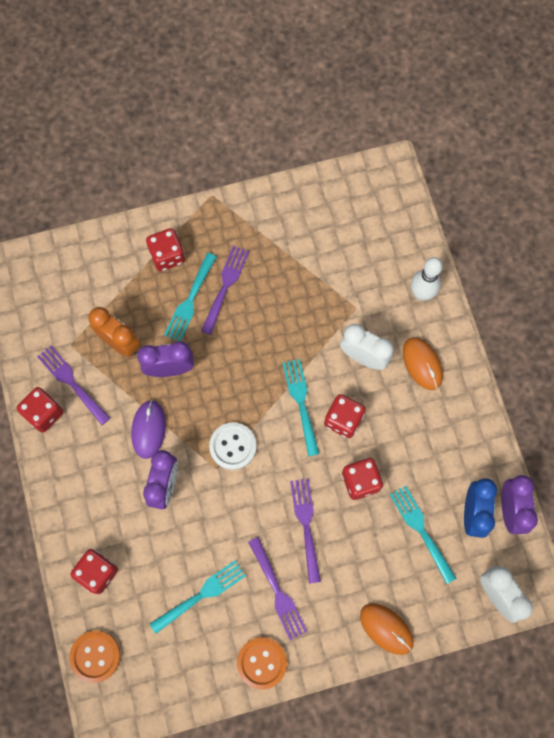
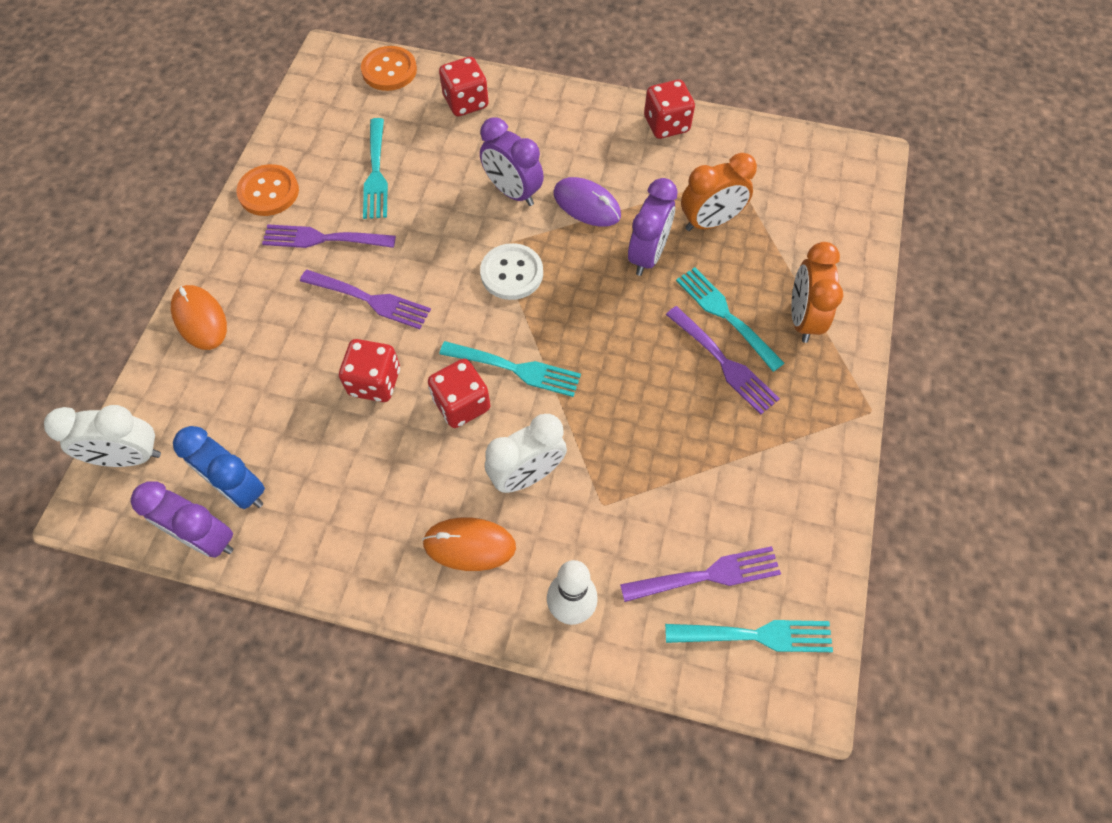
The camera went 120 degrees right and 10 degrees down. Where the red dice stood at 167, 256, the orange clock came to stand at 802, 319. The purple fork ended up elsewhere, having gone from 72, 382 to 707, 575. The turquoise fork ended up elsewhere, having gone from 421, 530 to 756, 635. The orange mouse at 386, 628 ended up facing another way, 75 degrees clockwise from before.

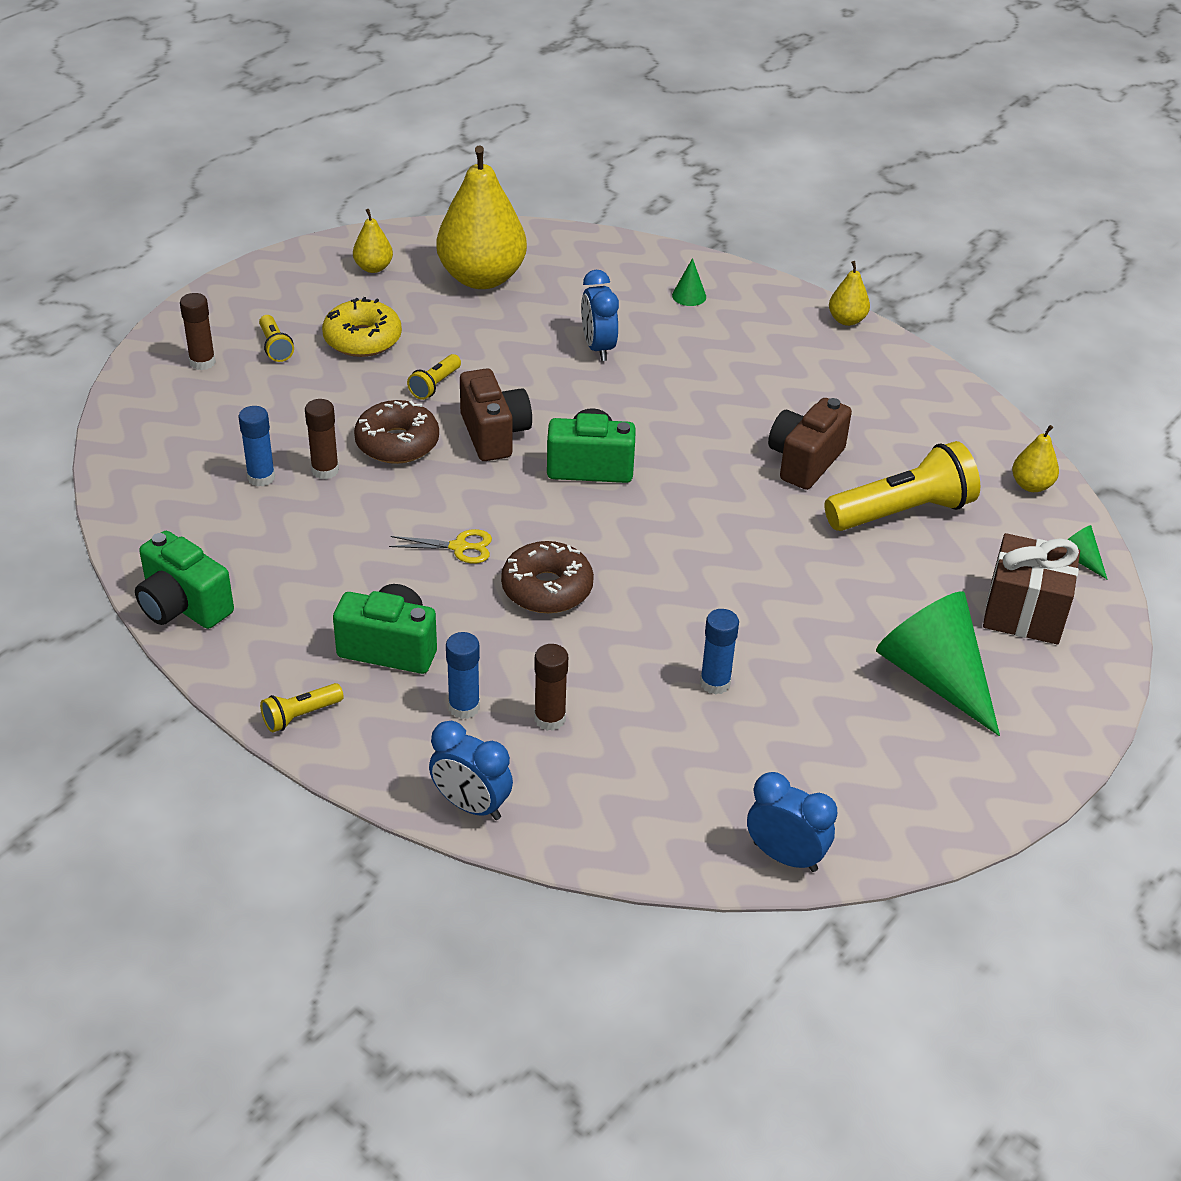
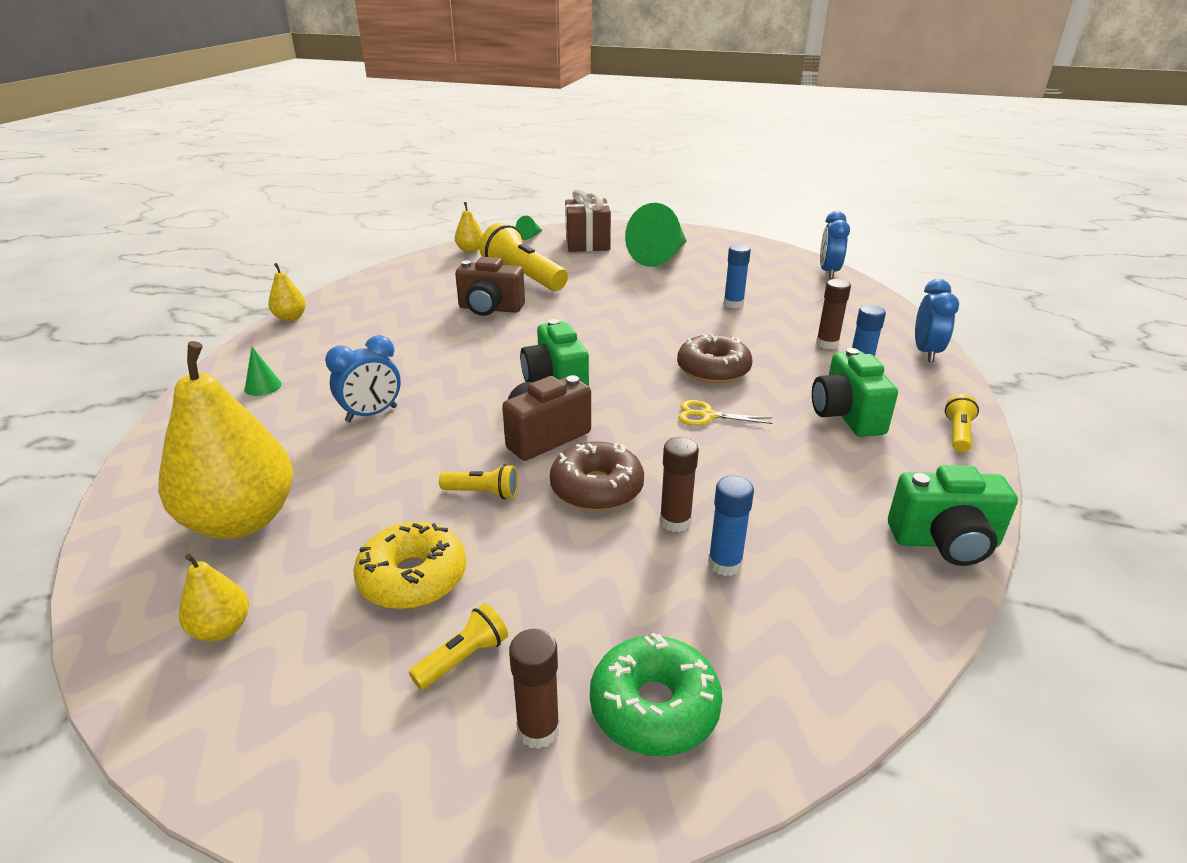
The camera went 110 degrees left and 10 degrees down. The yellow scissors at 459, 547 ended up facing another way, 60 degrees counterclockwise from before. The green camera at 183, 606 ended up facing another way, 75 degrees clockwise from before. The yellow flashlight at 300, 715 ended up facing another way, 105 degrees counterclockwise from before. The second view gained the green donut at 654, 707.

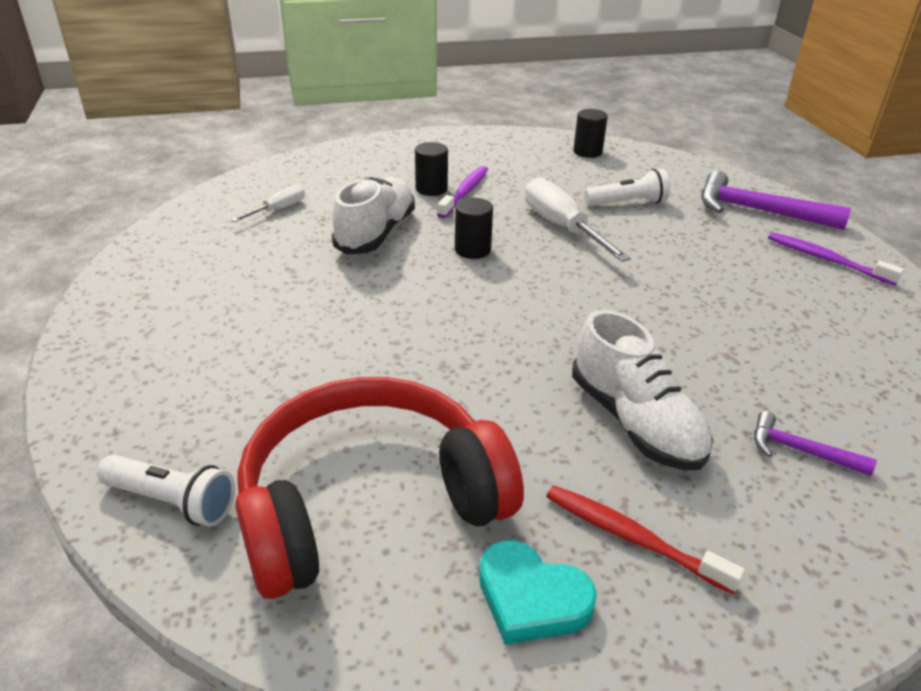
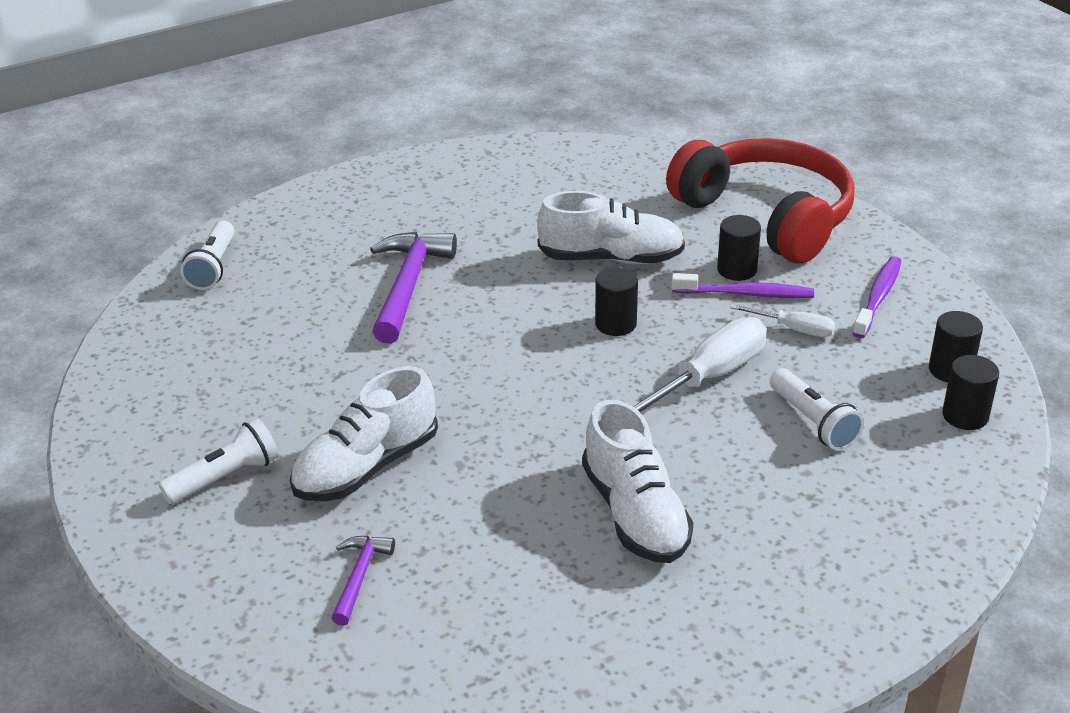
The camera went 75 degrees right and 0 degrees up. The purple hammer ended up elsewhere, having gone from 758, 211 to 408, 286. The white screwdriver ended up elsewhere, having gone from 278, 209 to 794, 329. The purple toothbrush ended up elsewhere, having gone from 826, 260 to 878, 297. The red headphones ended up elsewhere, having gone from 369, 502 to 766, 216. Where the red toothbrush stood at 632, 538, the white flashlight came to stand at 225, 477. The second view lost the turquoise heart at 531, 598. The second view gained the black cylinder at 965, 416. The second view gained the white shoe at 635, 514.

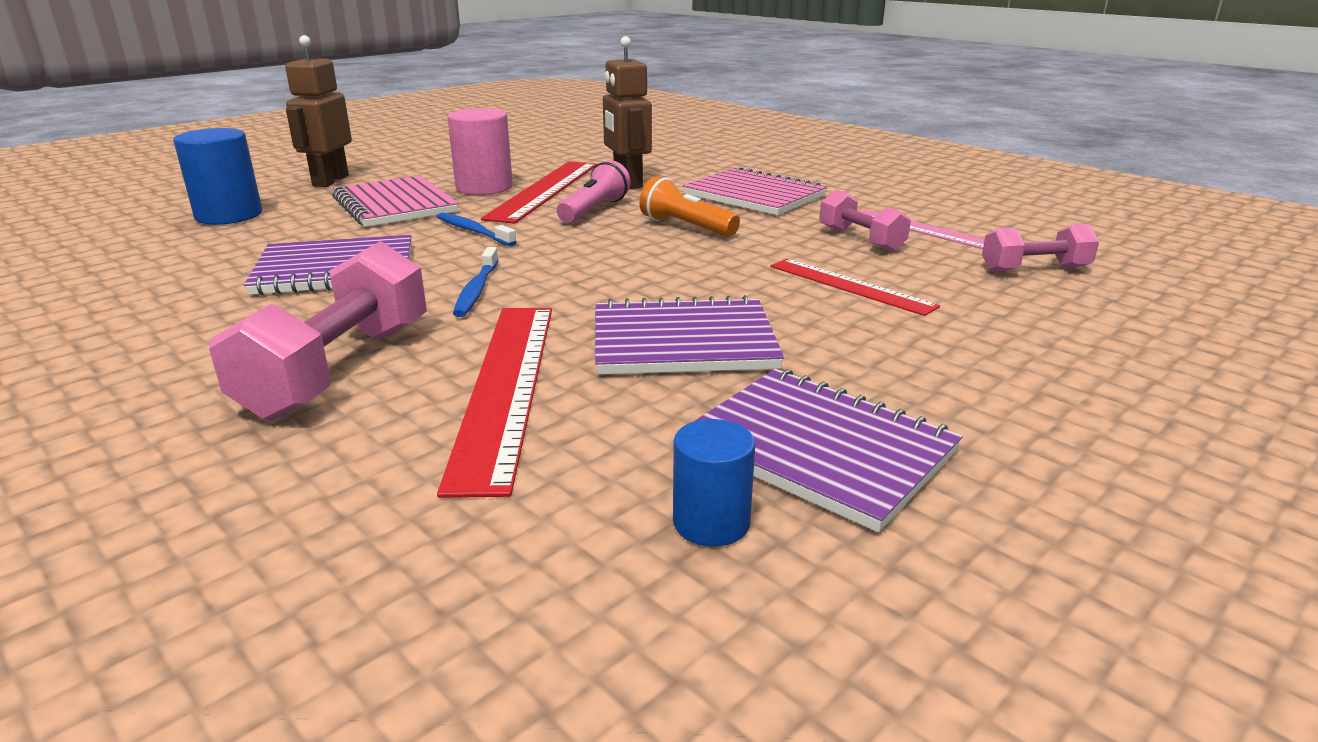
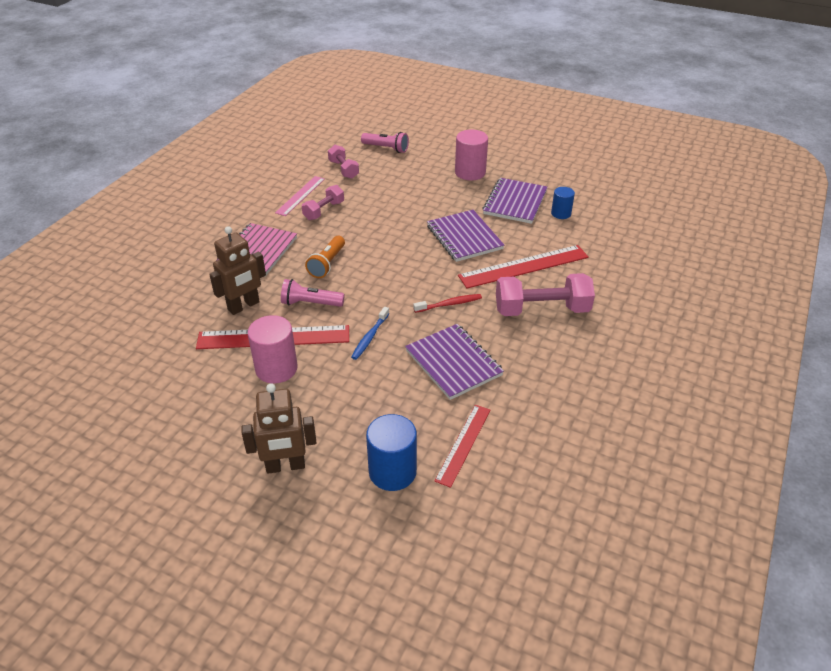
The camera went 110 degrees left and 15 degrees up. The second view lost the pink notebook at 394, 205. What was the blue toothbrush at 477, 290 turned into the red toothbrush at 449, 304. The red ruler ended up elsewhere, having gone from 850, 286 to 463, 444. The second view gained the pink cylinder at 470, 172. The second view gained the pink flashlight at 386, 148.

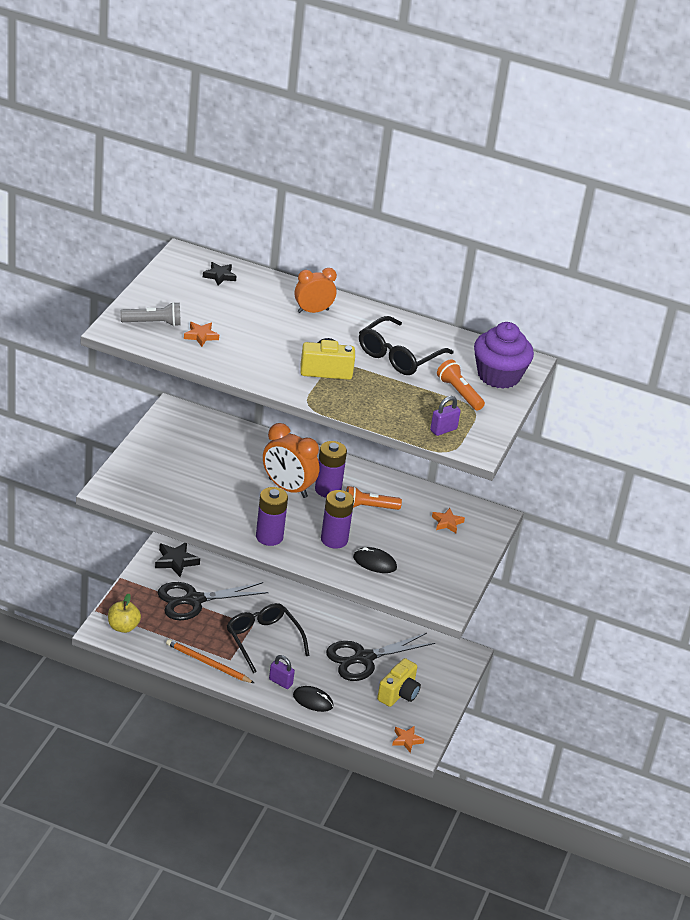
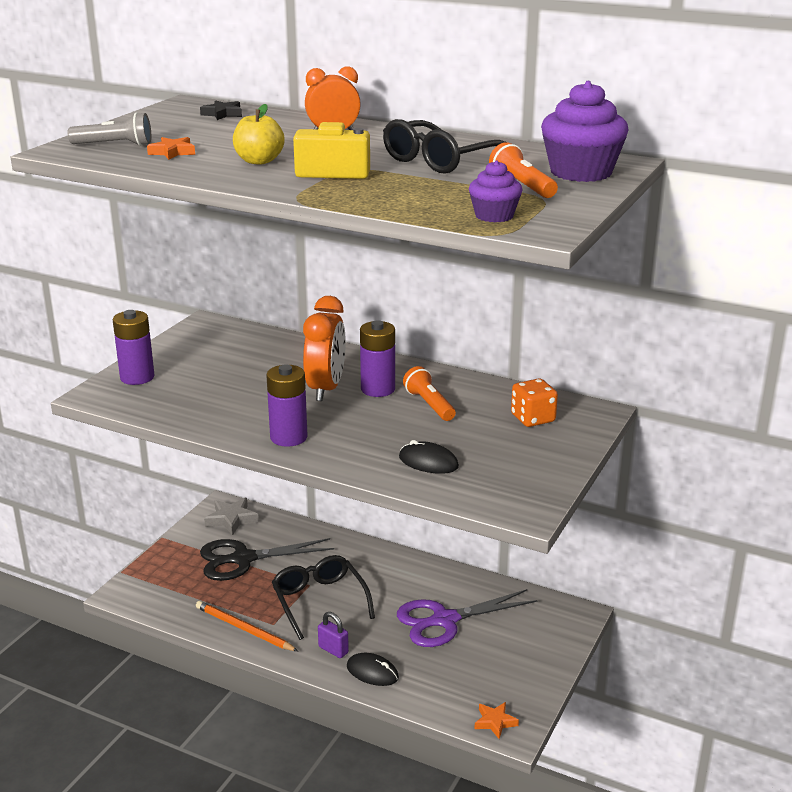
The camera went 10 degrees right and 10 degrees down. Where the purple padlock stood at 443, 430, the purple cupcake came to stand at 494, 216. The orange clock at 287, 488 ended up facing another way, 120 degrees counterclockwise from before. The orange flashlight at 369, 507 ended up facing another way, 60 degrees clockwise from before. The purple battery ended up elsewhere, having gone from 334, 539 to 137, 377. Where the orange star stood at 447, 523, the orange dice came to stand at 532, 418. What was the black star at 176, 561 turned into the grey star at 231, 519. The yellow apple ended up elsewhere, having gone from 123, 627 to 259, 161. What was the black scissors at 364, 658 turned into the purple scissors at 445, 620. The second view lost the yellow camera at 398, 693.

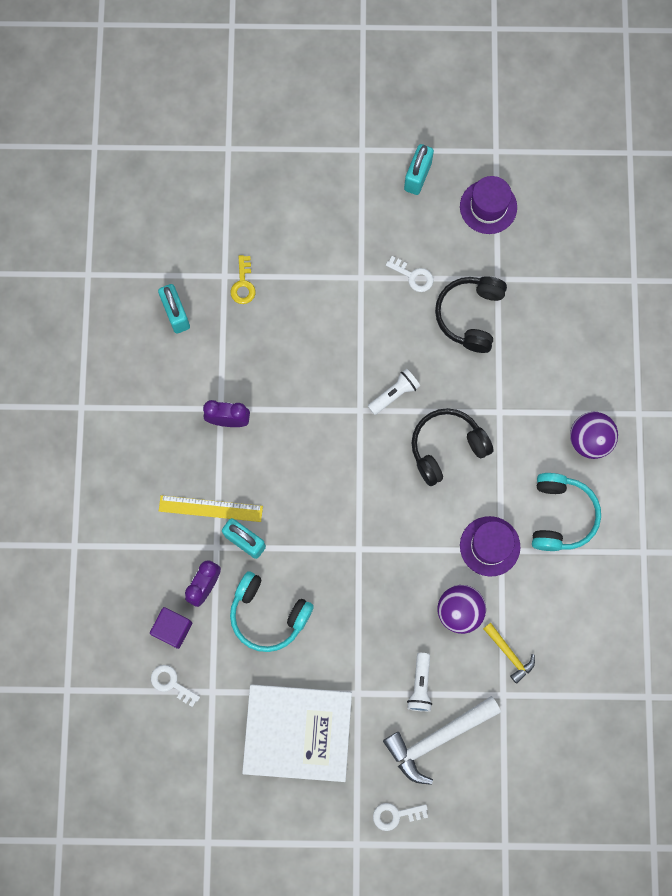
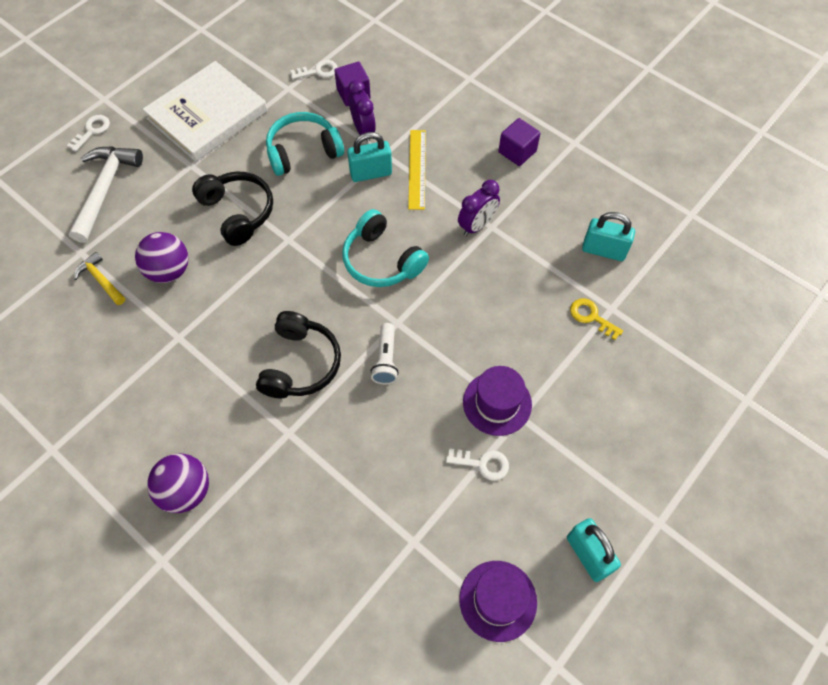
The camera went 130 degrees right and 15 degrees down. The white key at 413, 276 ended up facing another way, 150 degrees counterclockwise from before. The black headphones ended up elsewhere, having gone from 470, 315 to 238, 212. The turquoise headphones ended up elsewhere, having gone from 560, 515 to 382, 260. The yellow ruler at 210, 508 ended up facing another way, 45 degrees counterclockwise from before. The purple hat ended up elsewhere, having gone from 490, 546 to 497, 403. The yellow hammer at 509, 654 ended up facing another way, 45 degrees clockwise from before. The second view lost the white flashlight at 420, 685. The second view gained the purple cube at 517, 152.

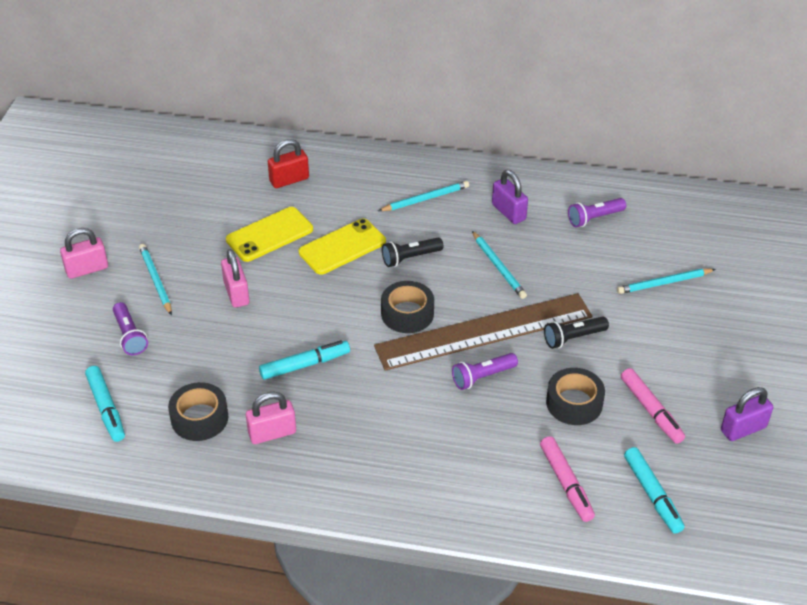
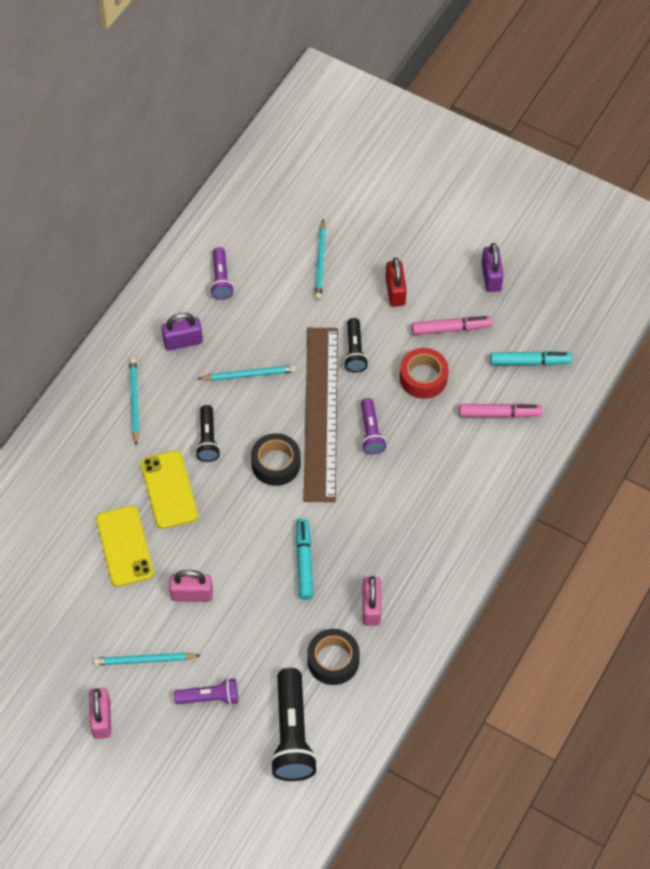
The camera went 70 degrees left and 15 degrees up. The red padlock ended up elsewhere, having gone from 289, 180 to 395, 291. Where the turquoise marker stood at 106, 408, the black flashlight came to stand at 292, 734. What was the black tape at 574, 403 turned into the red tape at 423, 378.

